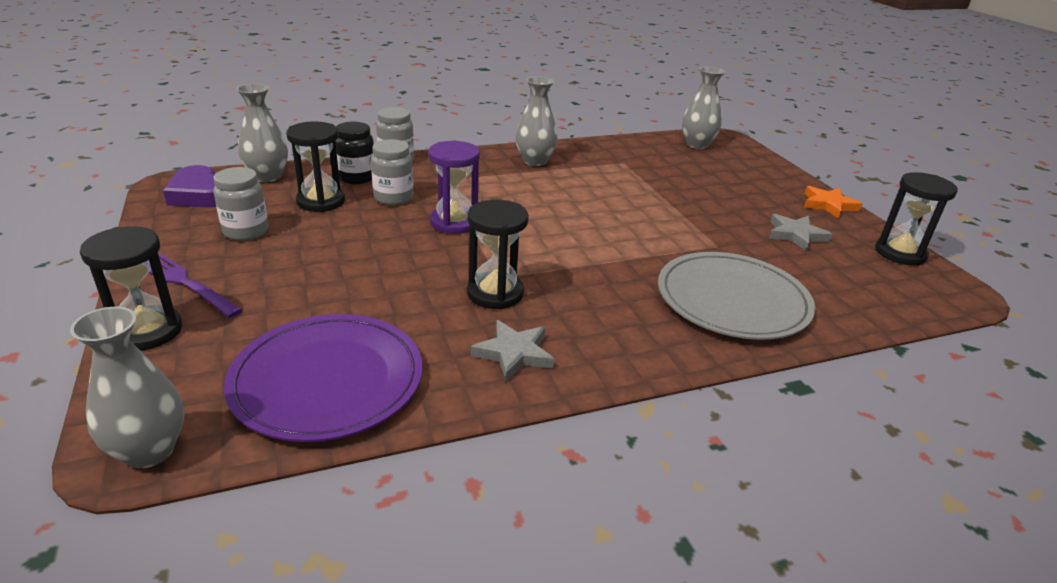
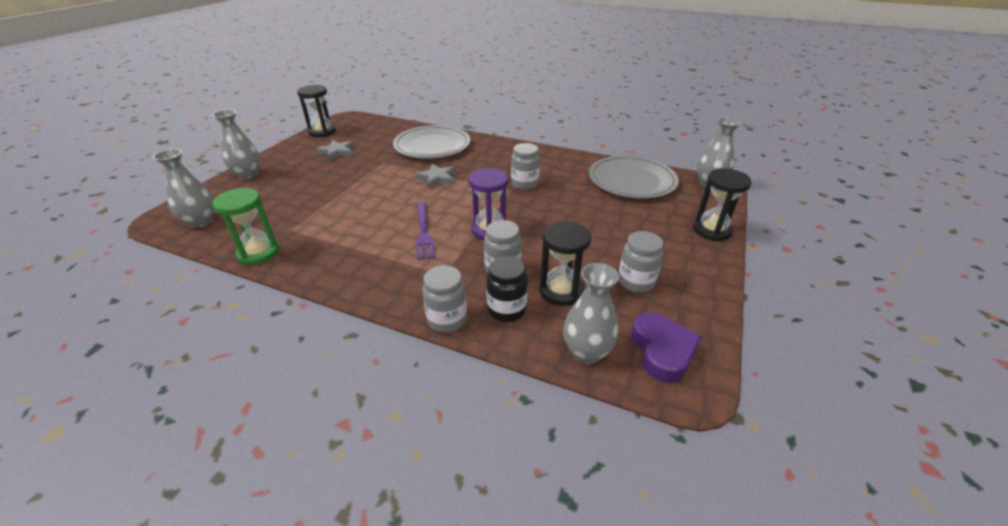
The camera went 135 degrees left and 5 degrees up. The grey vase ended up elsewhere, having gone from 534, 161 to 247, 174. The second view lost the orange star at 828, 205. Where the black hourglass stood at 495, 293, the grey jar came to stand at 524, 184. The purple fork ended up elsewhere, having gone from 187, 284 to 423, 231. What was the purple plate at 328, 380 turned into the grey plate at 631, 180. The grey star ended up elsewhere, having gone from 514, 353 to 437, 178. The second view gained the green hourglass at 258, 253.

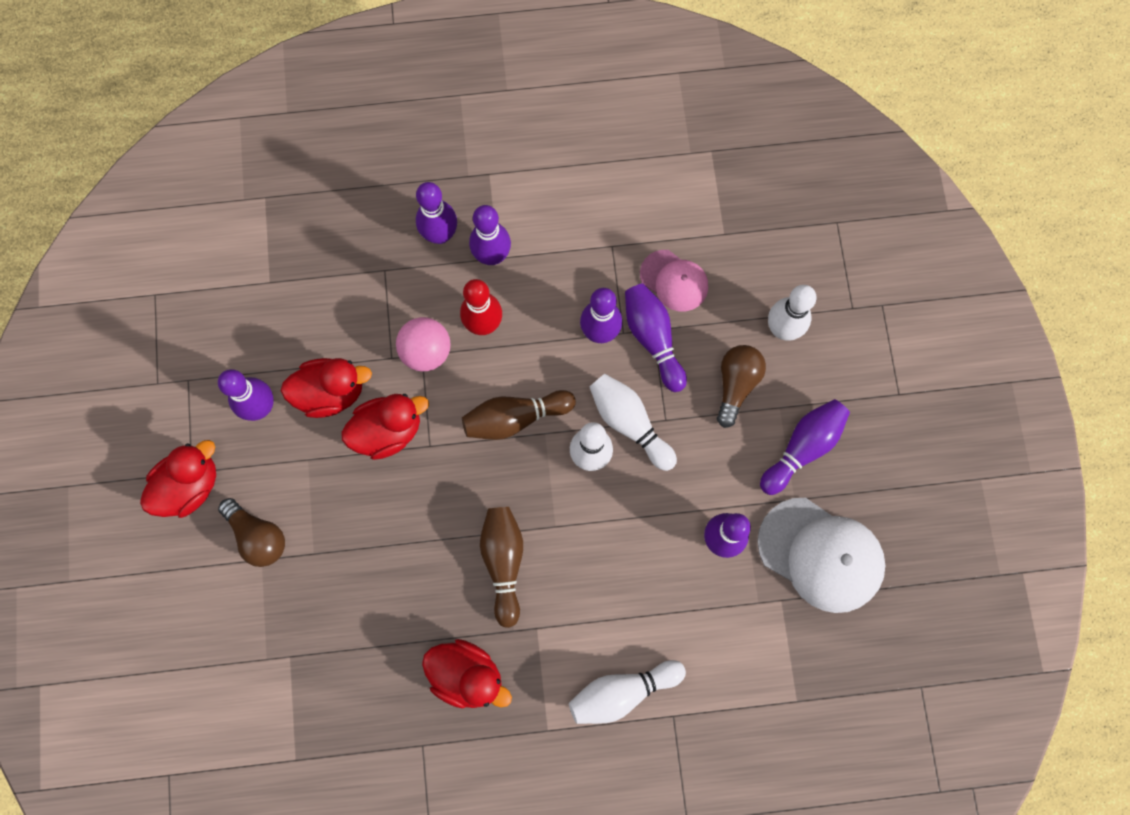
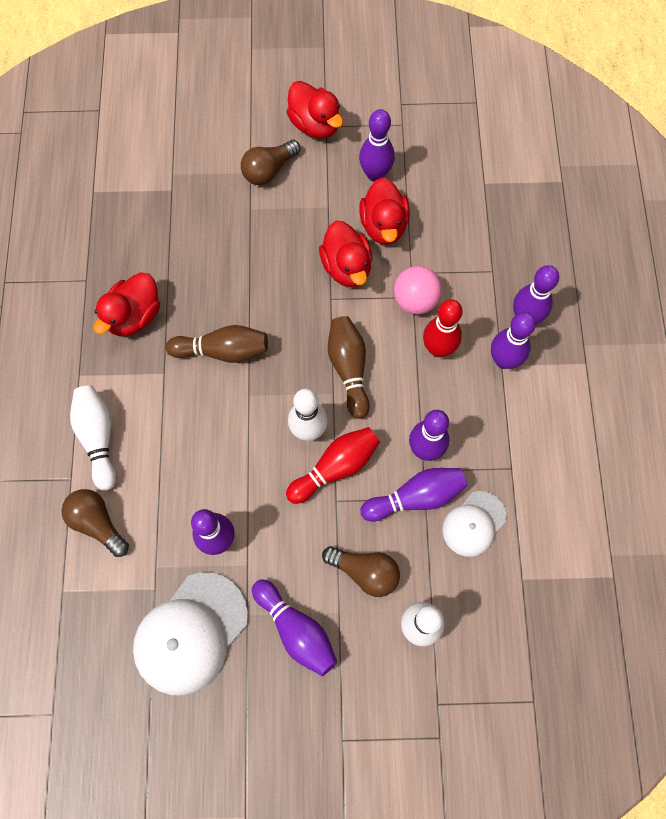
The camera went 95 degrees right and 5 degrees down. What was the pink cap at 674, 281 turned into the white cap at 474, 524. What was the white bowling pin at 629, 423 turned into the red bowling pin at 335, 468. The second view gained the brown light bulb at 98, 523.

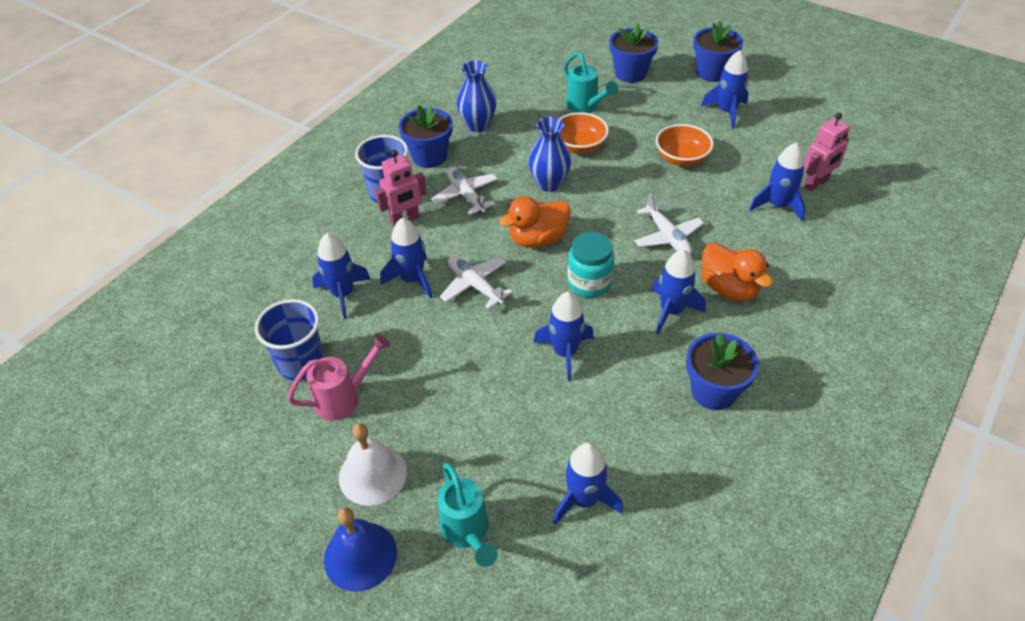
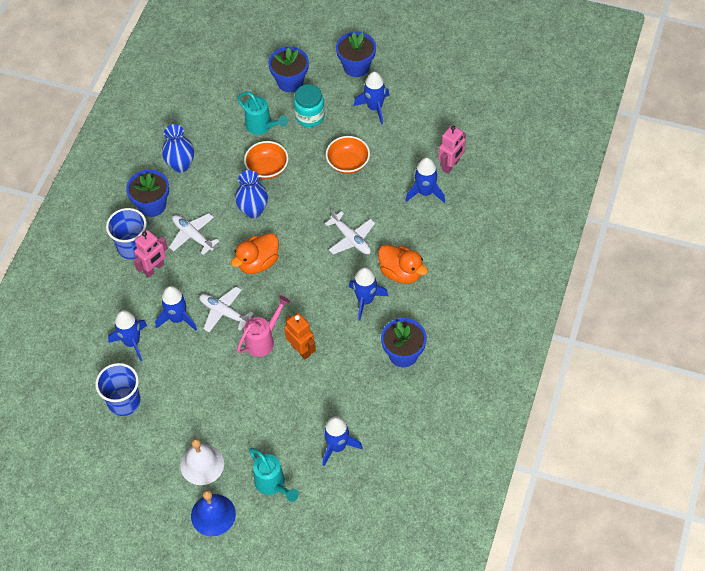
The camera went 15 degrees left and 10 degrees up. The turquoise jar ended up elsewhere, having gone from 589, 283 to 310, 116. Where the blue rocket stood at 565, 353, the orange robot came to stand at 301, 350. The pink watering can ended up elsewhere, having gone from 344, 398 to 263, 340.

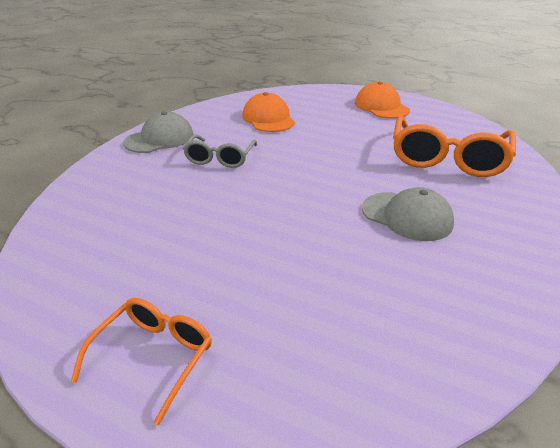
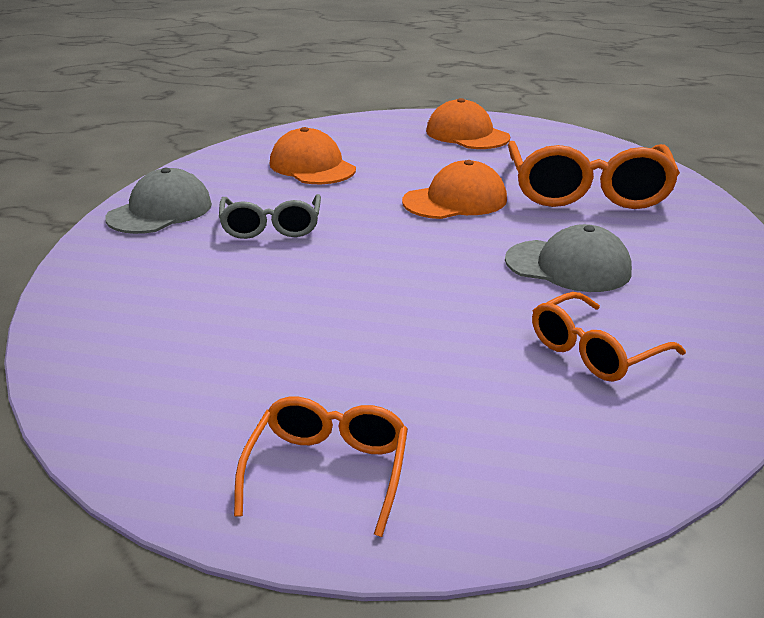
The camera went 15 degrees left and 5 degrees down. The second view gained the orange cap at 455, 200. The second view gained the orange glasses at 594, 352.

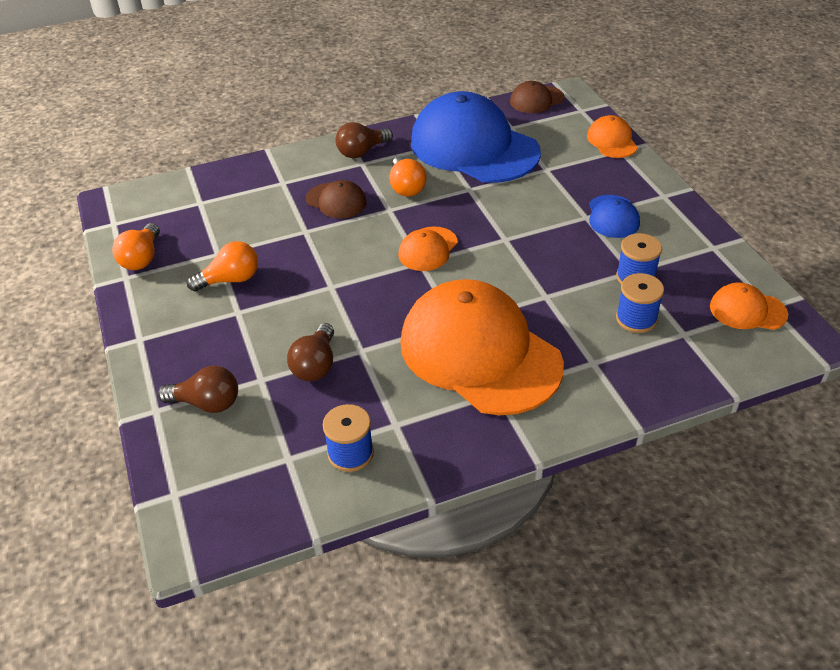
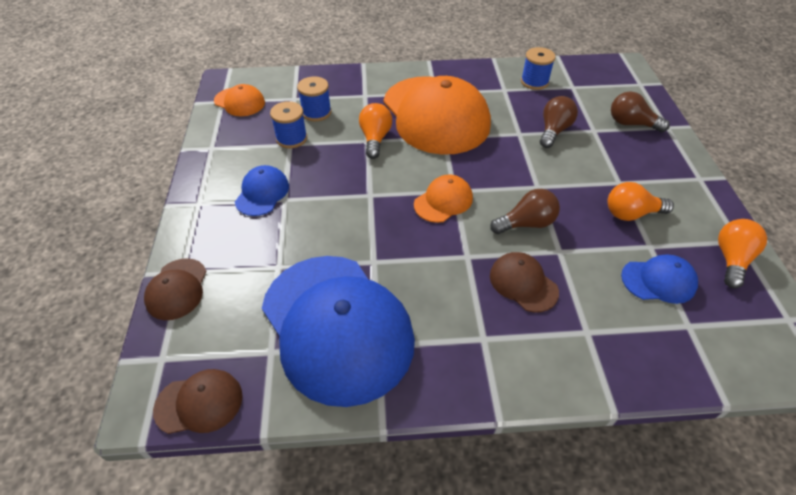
The camera went 165 degrees left and 5 degrees up. What was the orange cap at 612, 141 turned into the brown cap at 177, 289. The brown light bulb ended up elsewhere, having gone from 362, 152 to 526, 223. The orange light bulb ended up elsewhere, having gone from 406, 187 to 375, 139. The second view gained the blue cap at 658, 281.

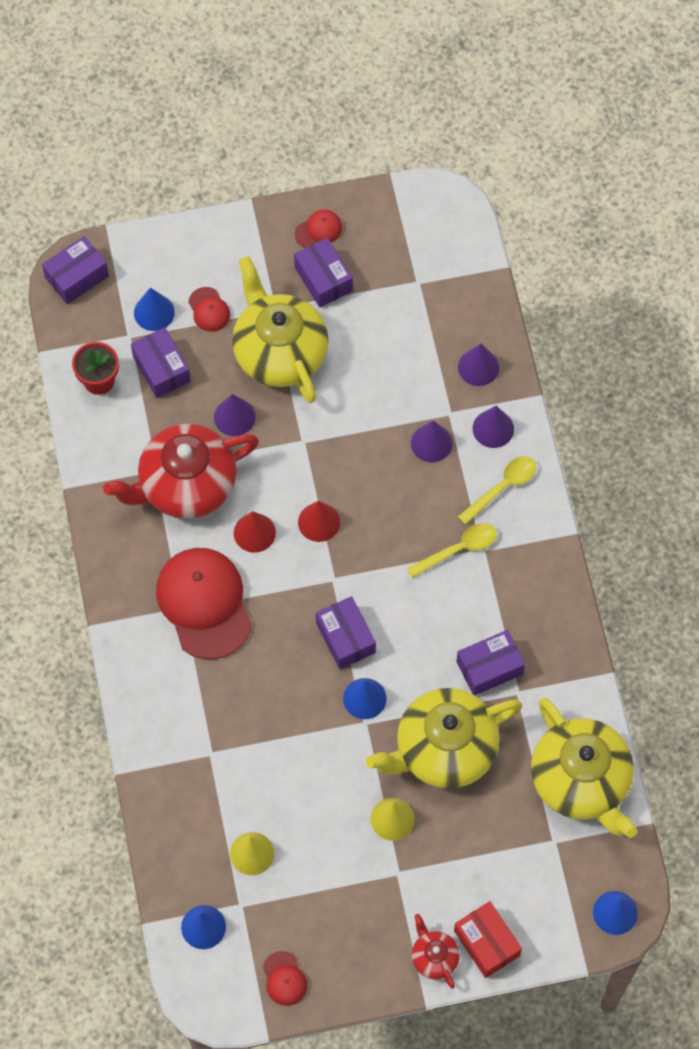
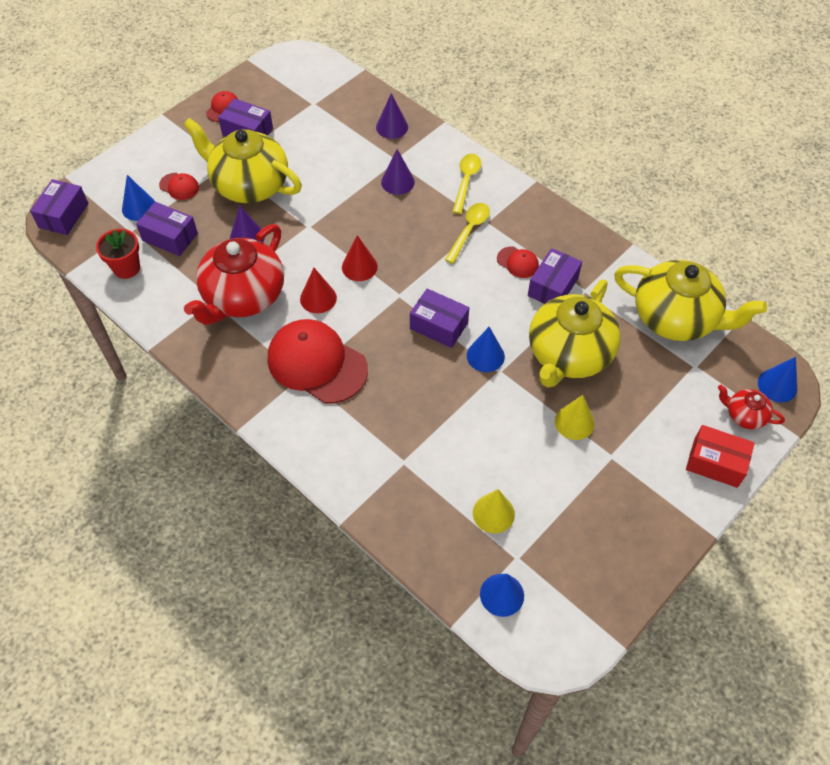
The camera went 35 degrees left and 10 degrees down. The second view lost the purple cone at 493, 428. The red teapot ended up elsewhere, having gone from 434, 957 to 744, 415. The red cap ended up elsewhere, having gone from 284, 979 to 517, 262.

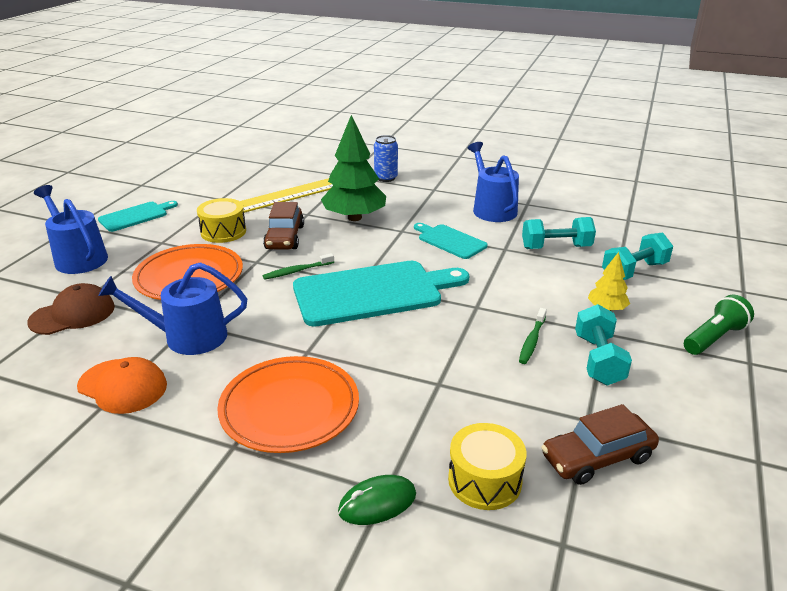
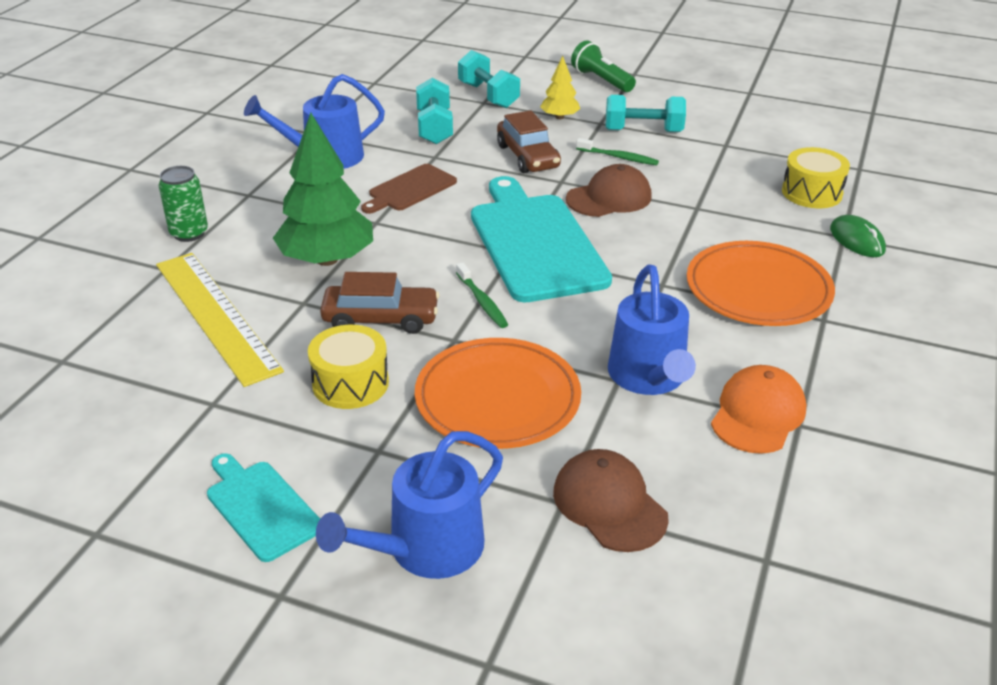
The camera went 90 degrees left and 5 degrees up. What was the blue can at 386, 178 turned into the green can at 189, 233. What was the turquoise cutting board at 450, 241 turned into the brown cutting board at 410, 189. The brown car ended up elsewhere, having gone from 597, 457 to 527, 156. The second view gained the brown cap at 609, 198.

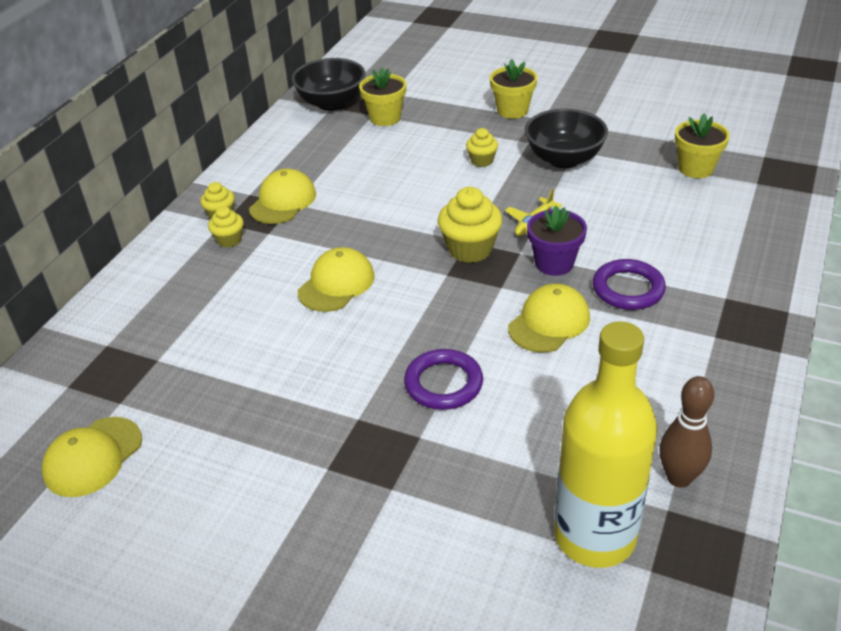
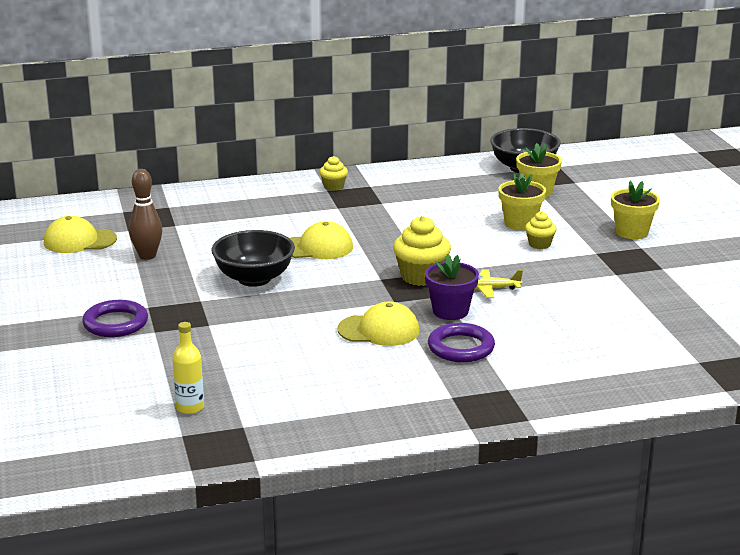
The camera went 50 degrees right and 15 degrees down. The black bowl ended up elsewhere, having gone from 564, 159 to 254, 279. The yellow flower pot ended up elsewhere, having gone from 695, 168 to 520, 223. The second view lost the yellow cap at 283, 201. The second view lost the yellow cupcake at 229, 240. The size of the yellow bottle at 594, 536 changed by a factor of 0.44. The purple ring ended up elsewhere, having gone from 443, 383 to 115, 323. The brown bowling pin ended up elsewhere, having gone from 679, 478 to 147, 256.

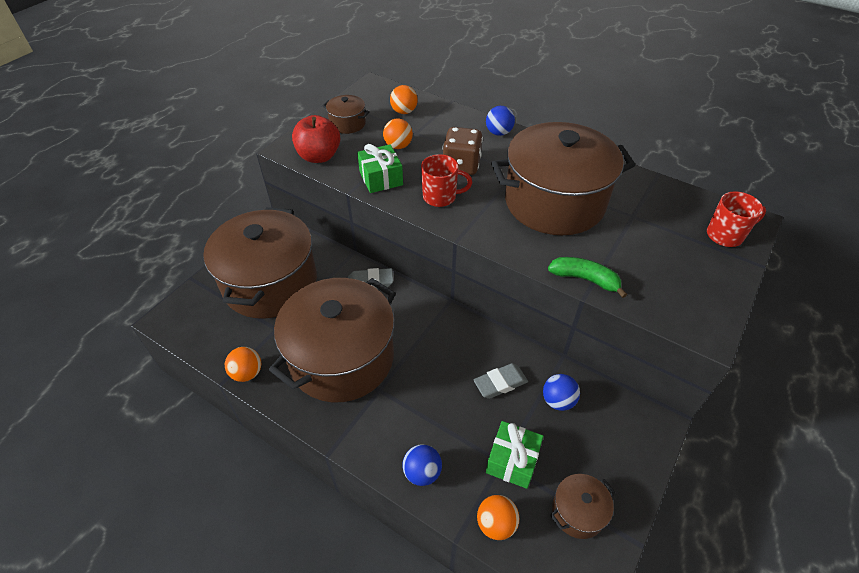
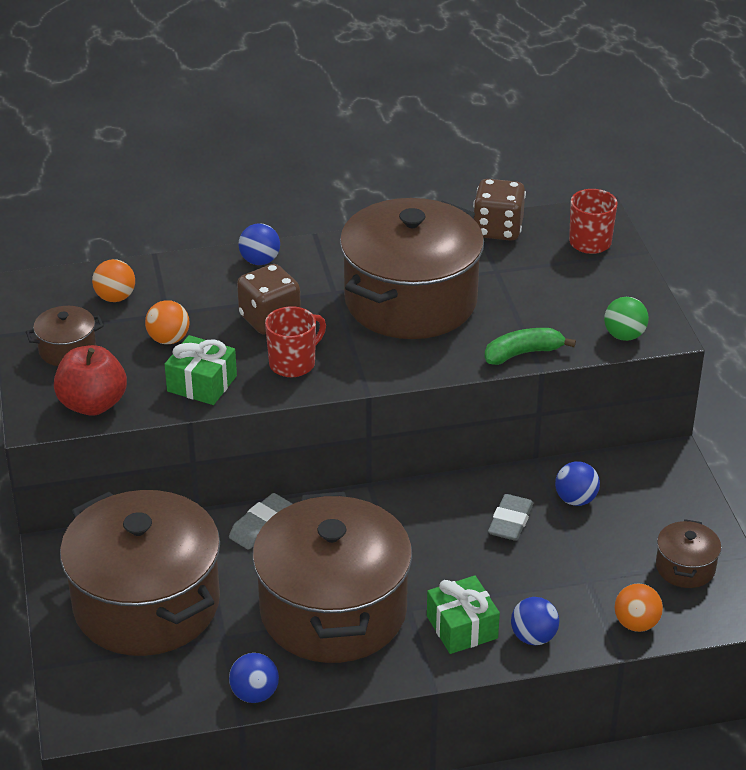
The camera went 45 degrees left and 10 degrees down. What was the orange ball at 247, 373 turned into the blue ball at 254, 694. The green gift ended up elsewhere, having gone from 512, 460 to 462, 627. The second view gained the brown dice at 498, 229. The second view gained the green ball at 624, 335.

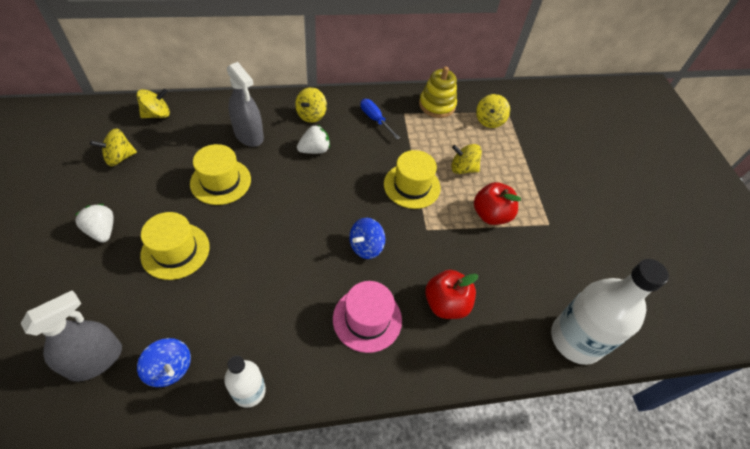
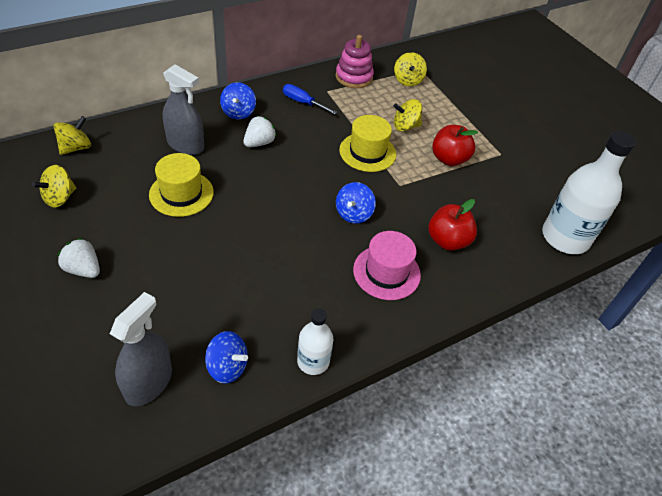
The camera went 20 degrees left and 5 degrees down. What was the yellow stacking toy at 437, 105 turned into the pink stacking toy at 354, 77. What was the yellow spinning top at 311, 115 turned into the blue spinning top at 238, 112. The second view lost the yellow hat at 175, 251.

